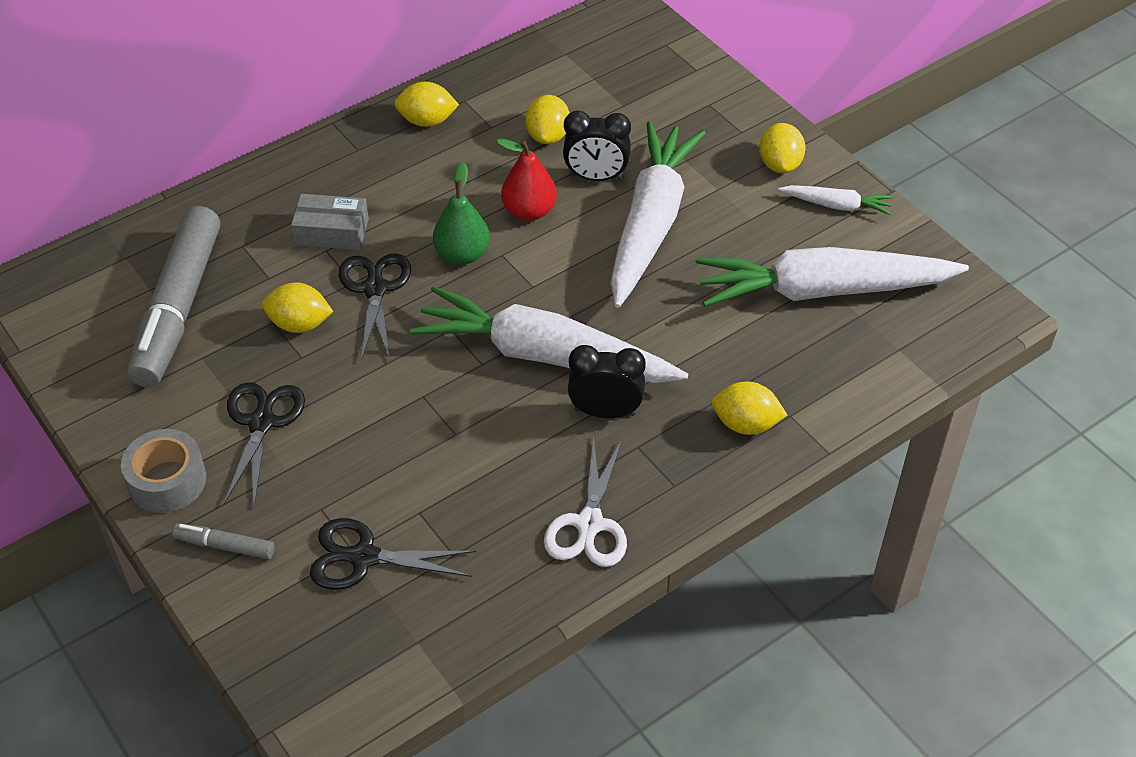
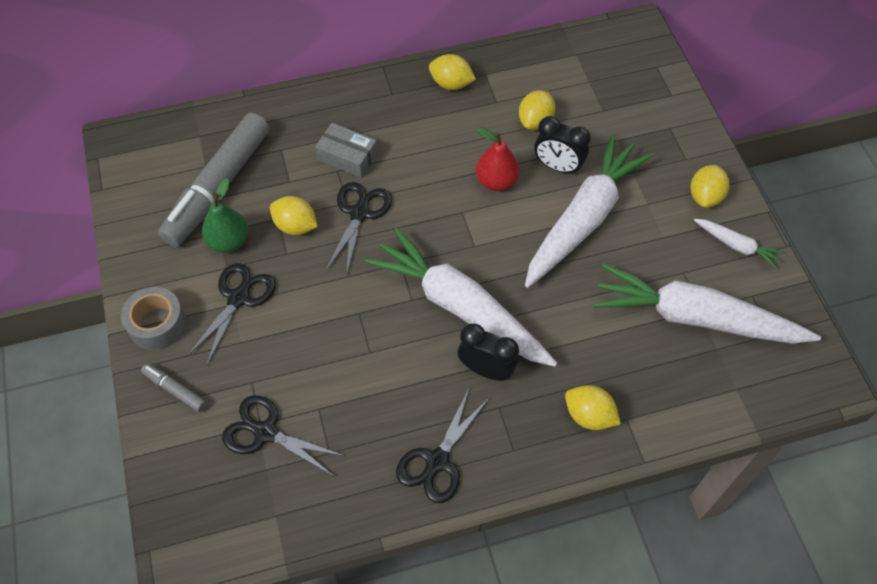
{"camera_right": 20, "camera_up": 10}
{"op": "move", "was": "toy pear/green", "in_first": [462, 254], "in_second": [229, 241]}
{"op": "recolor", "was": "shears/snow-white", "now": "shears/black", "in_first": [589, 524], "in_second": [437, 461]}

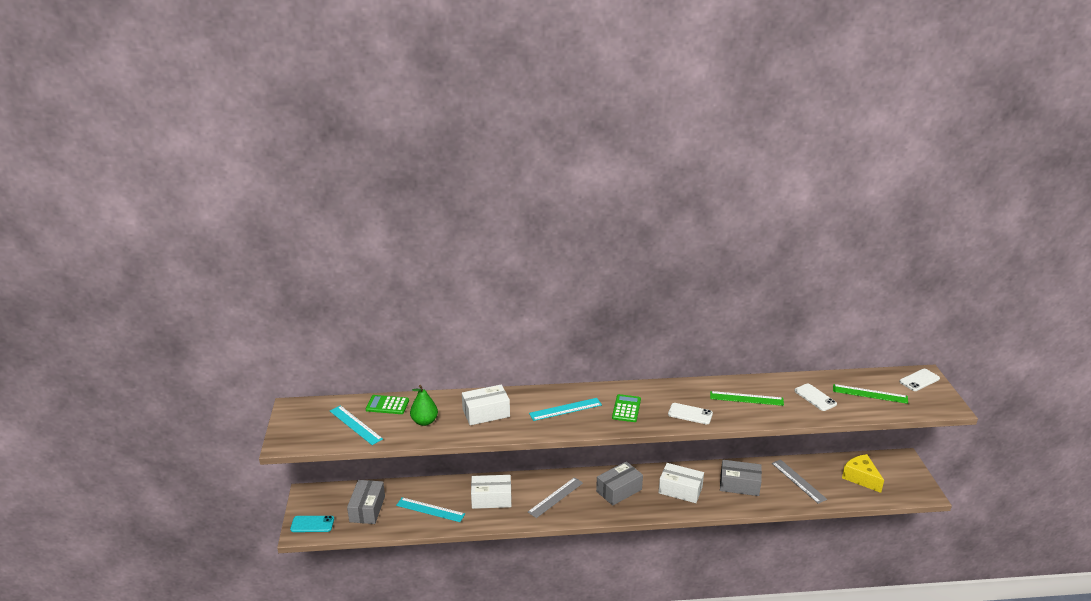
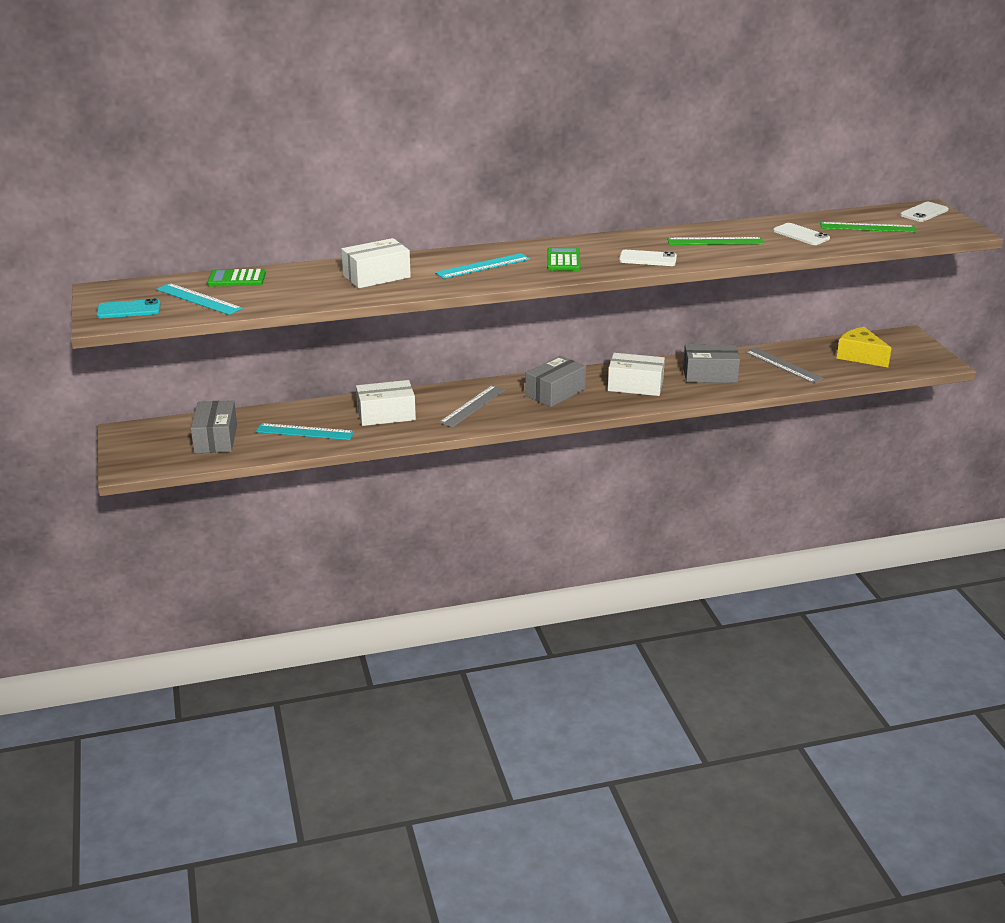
{"camera_right": -10, "camera_up": 0}
{"op": "move", "was": "smartphone/teal", "in_first": [312, 524], "in_second": [129, 310]}
{"op": "delete", "was": "toy pear/green", "in_first": [424, 421]}

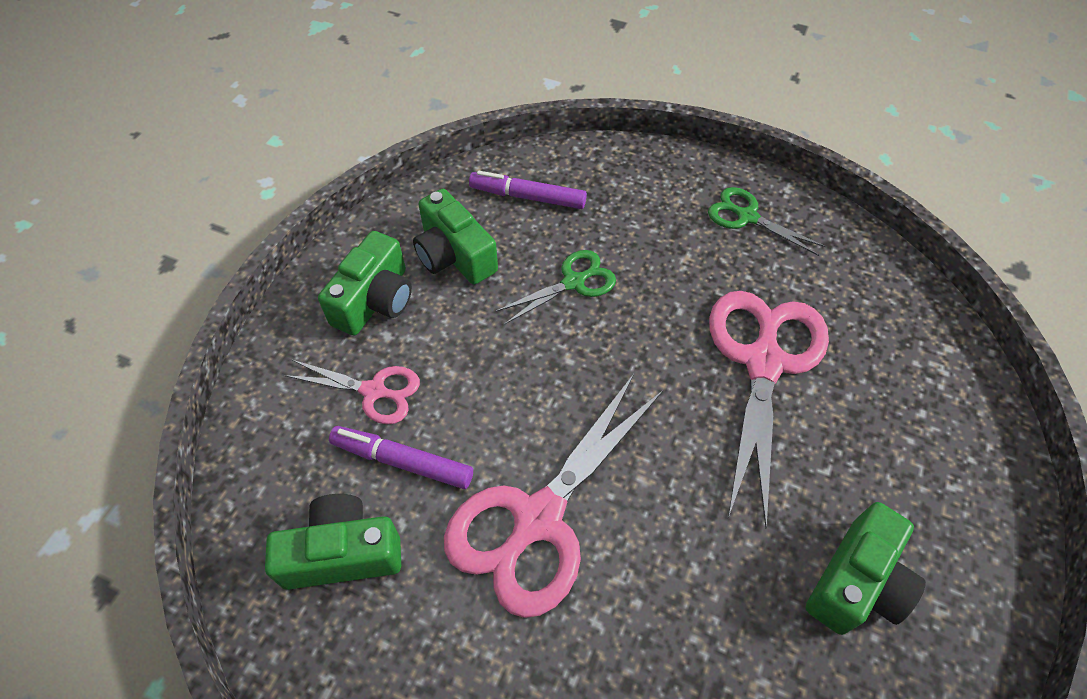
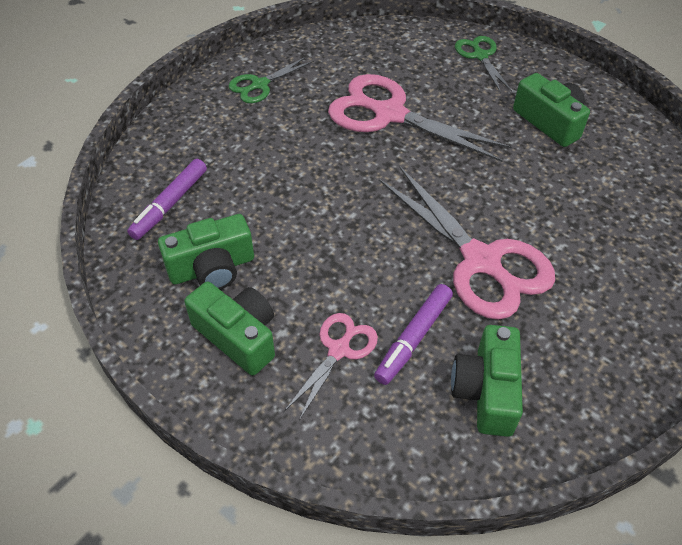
{"camera_right": -75, "camera_up": -5}
{"op": "move", "was": "shears/green", "in_first": [573, 282], "in_second": [480, 56]}

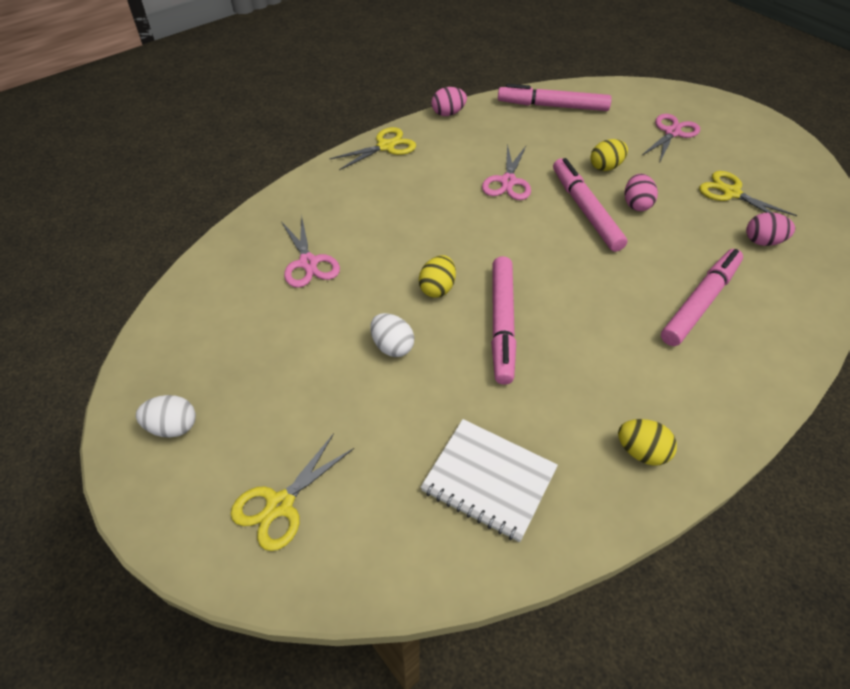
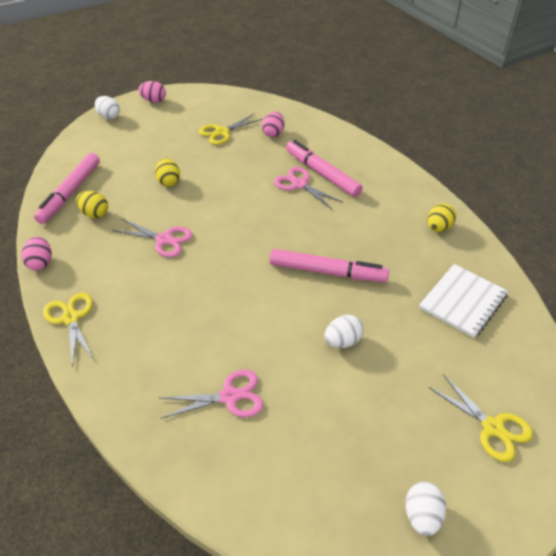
{"camera_right": -80, "camera_up": -5}
{"op": "move", "was": "toy egg/bright yellow", "in_first": [437, 288], "in_second": [95, 214]}
{"op": "insert", "now": "toy egg/snow-white", "in_second": [109, 117]}
{"op": "move", "was": "toy egg/rosy", "in_first": [636, 204], "in_second": [154, 101]}
{"op": "move", "was": "shears/rosy", "in_first": [672, 133], "in_second": [299, 184]}
{"op": "delete", "was": "marker/rosy", "in_first": [585, 210]}

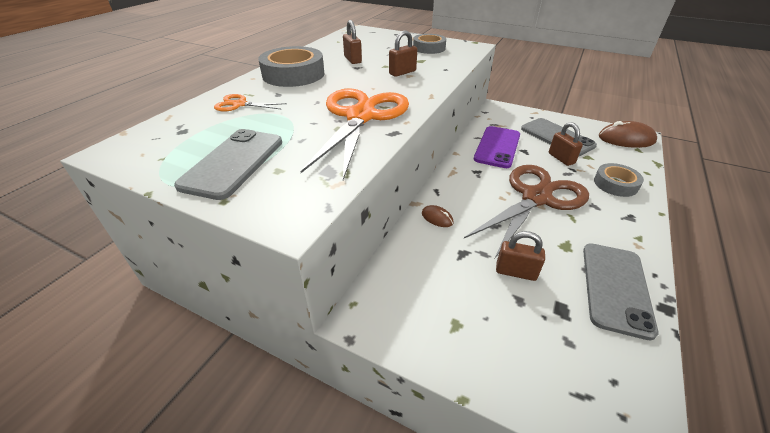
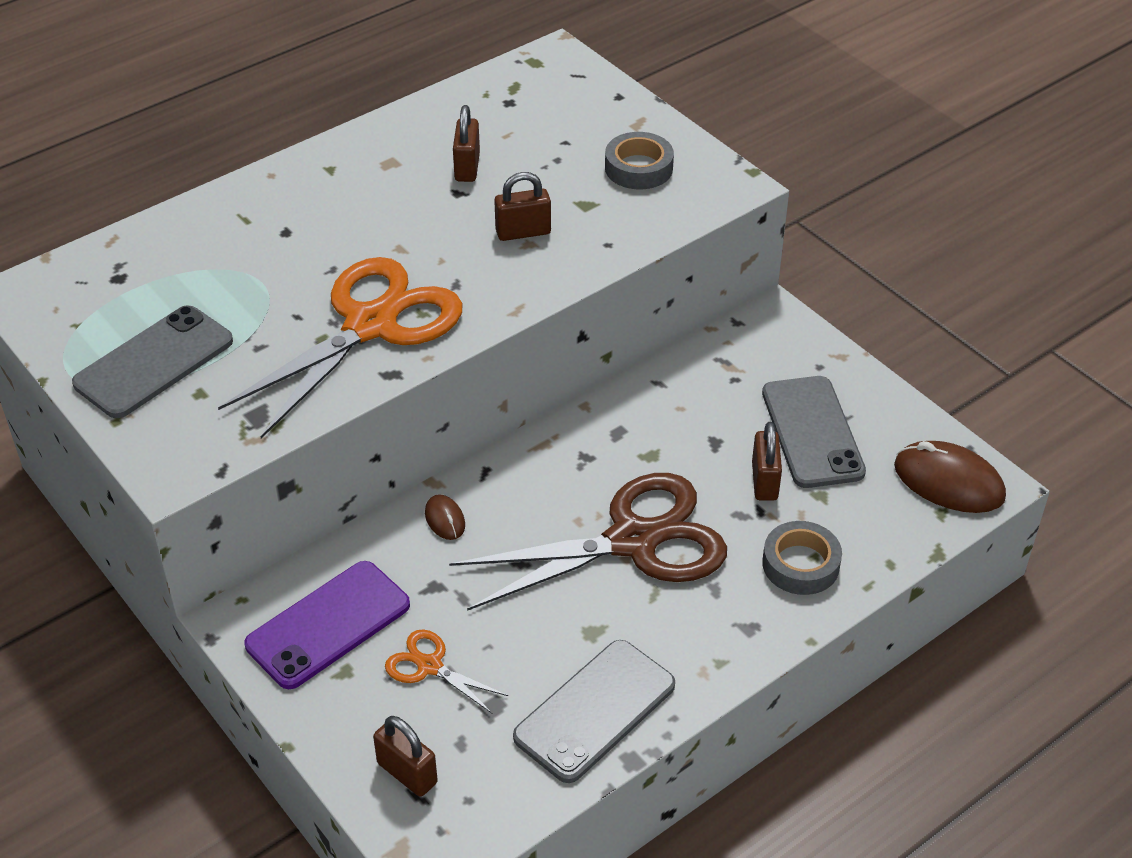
{"camera_right": 25, "camera_up": 5}
{"op": "move", "was": "smartphone/violet", "in_first": [497, 147], "in_second": [328, 625]}
{"op": "move", "was": "lock/russet", "in_first": [515, 272], "in_second": [407, 773]}
{"op": "move", "was": "shears/orange", "in_first": [239, 104], "in_second": [429, 666]}
{"op": "delete", "was": "sticky tape/gray", "in_first": [293, 74]}

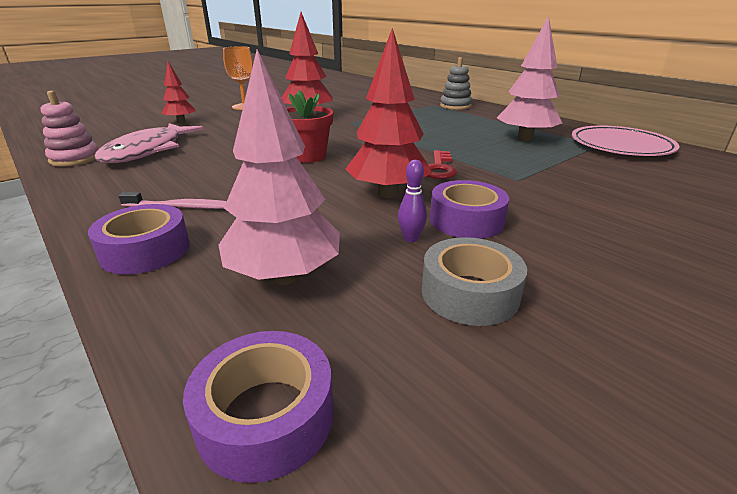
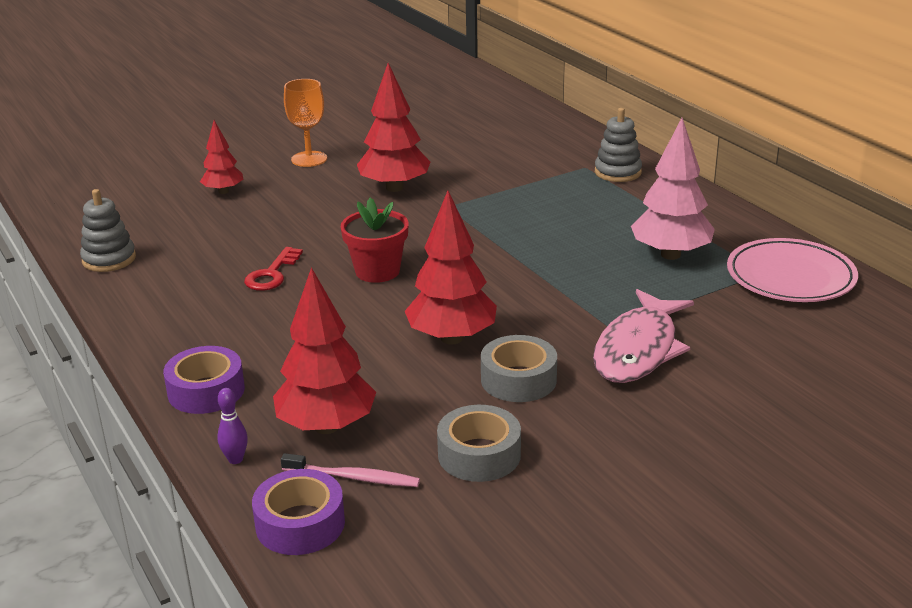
{"camera_right": 10, "camera_up": 0}
{"op": "recolor", "was": "stacking toy/rosy", "now": "stacking toy/gray", "in_first": [75, 159], "in_second": [109, 259]}
{"op": "move", "was": "tenpin/violet", "in_first": [411, 238], "in_second": [235, 459]}
{"op": "move", "was": "door key/crimson", "in_first": [439, 168], "in_second": [272, 274]}
{"op": "recolor", "was": "tree/rosy", "now": "tree/crimson", "in_first": [284, 276], "in_second": [326, 426]}
{"op": "move", "was": "tooth brush/rosy", "in_first": [183, 207], "in_second": [354, 478]}
{"op": "recolor", "was": "sticky tape/violet", "now": "sticky tape/gray", "in_first": [466, 220], "in_second": [518, 380]}
{"op": "move", "was": "fish figure/rosy", "in_first": [148, 151], "in_second": [638, 349]}

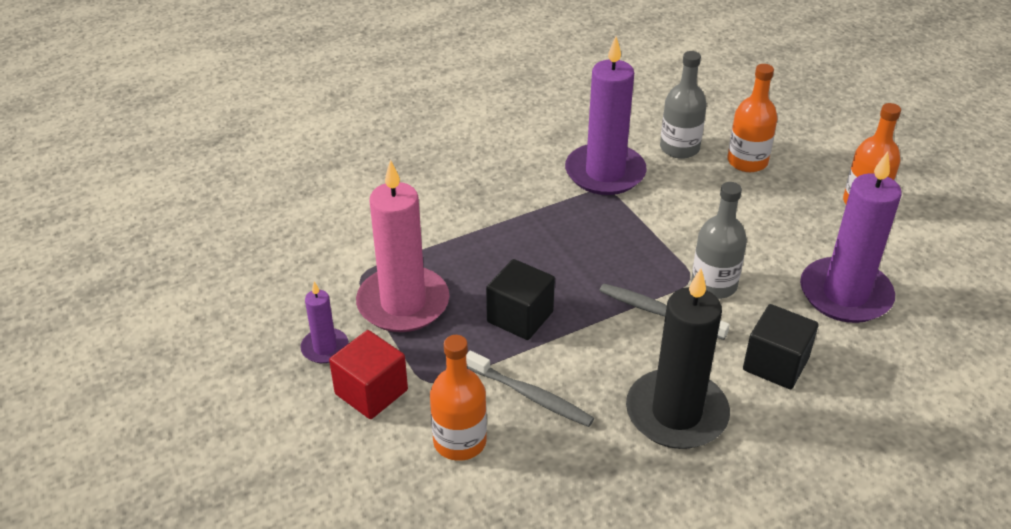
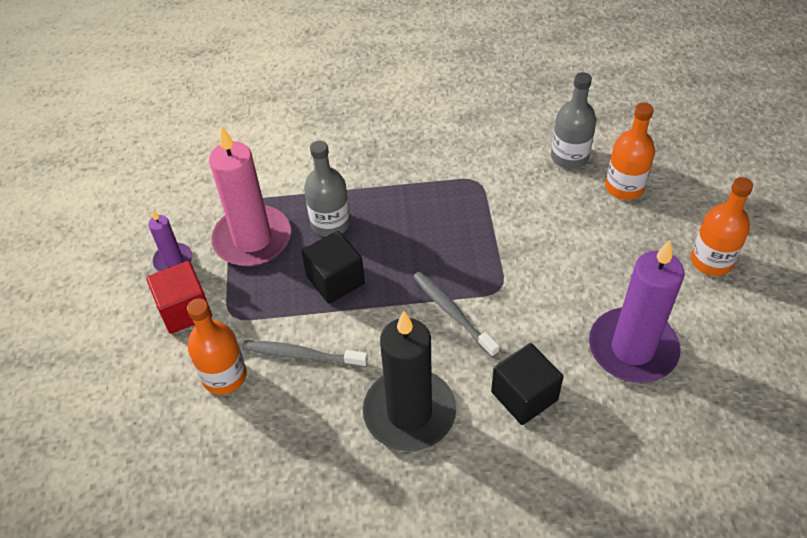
{"camera_right": 25, "camera_up": 10}
{"op": "rotate", "was": "tooth brush/gray", "in_first": [531, 396], "in_second": [301, 355], "clockwise": 135}
{"op": "move", "was": "flask/gray", "in_first": [713, 285], "in_second": [330, 223]}
{"op": "delete", "was": "candle/violet", "in_first": [605, 173]}

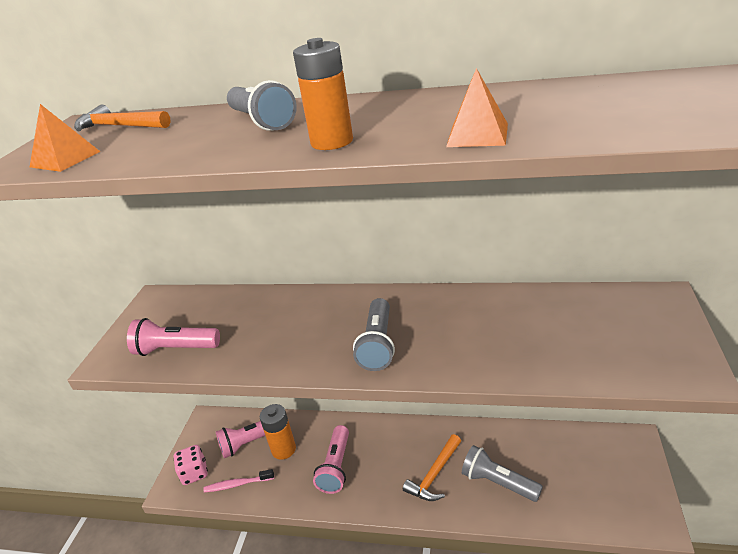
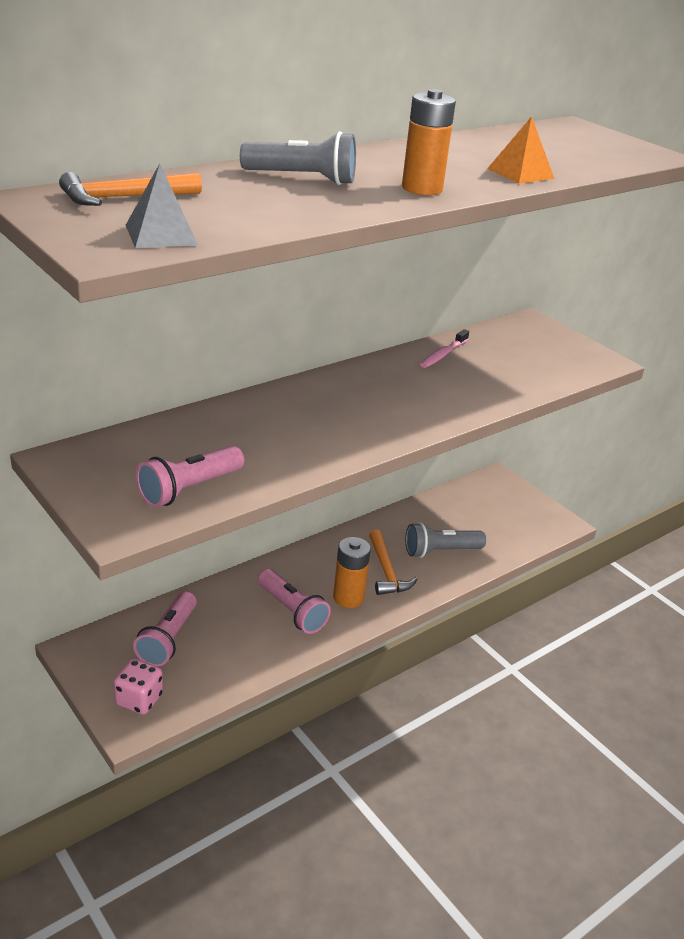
{"camera_right": -55, "camera_up": 0}
{"op": "recolor", "was": "pyramid shape/orange", "now": "pyramid shape/gray", "in_first": [65, 159], "in_second": [161, 235]}
{"op": "move", "was": "power cell/orange", "in_first": [283, 449], "in_second": [348, 598]}
{"op": "move", "was": "tooth brush/rosy", "in_first": [237, 484], "in_second": [443, 354]}
{"op": "delete", "was": "torch/gray", "in_first": [378, 344]}

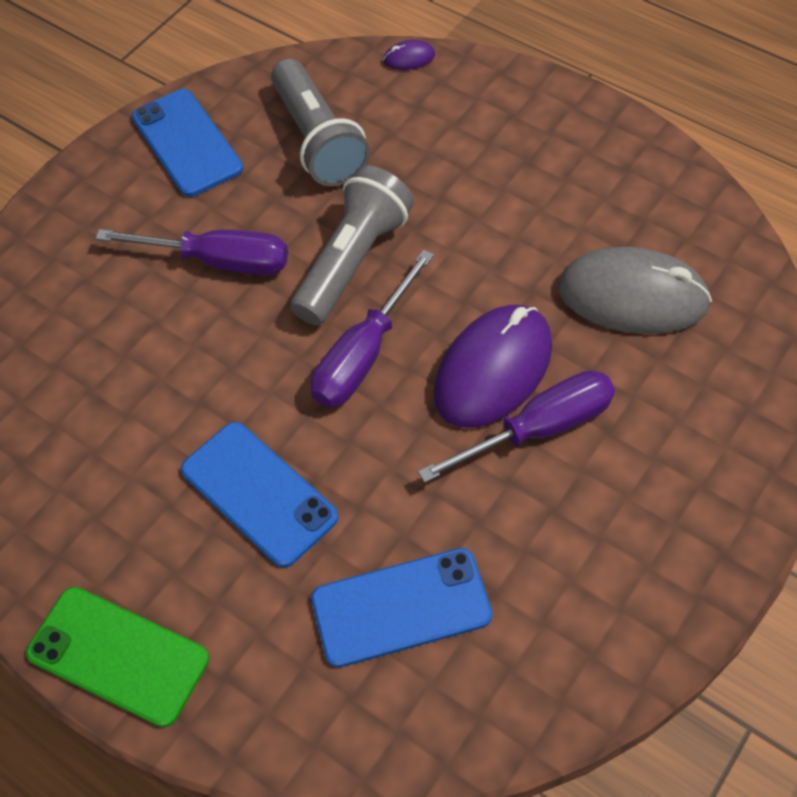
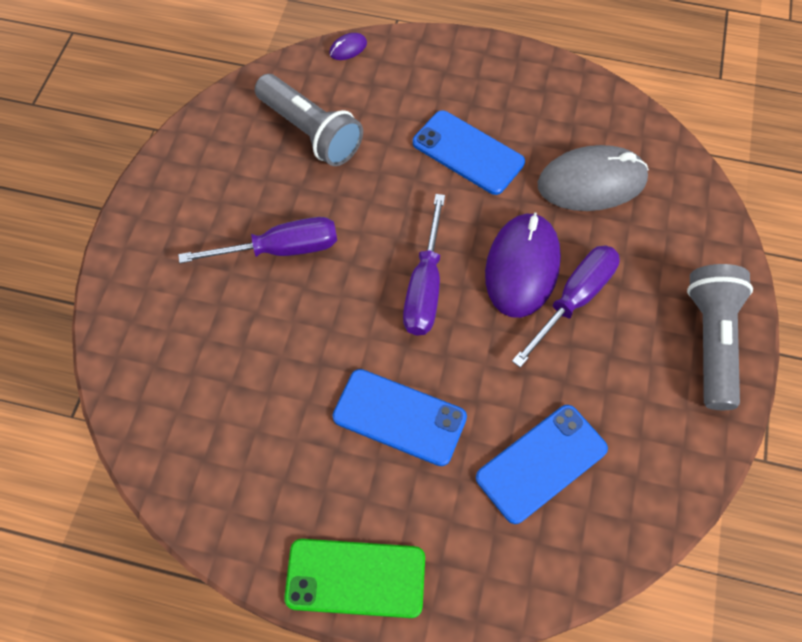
{"camera_right": -25, "camera_up": 5}
{"op": "move", "was": "smartphone/blue", "in_first": [187, 143], "in_second": [468, 152]}
{"op": "move", "was": "torch/gray", "in_first": [353, 261], "in_second": [711, 341]}

